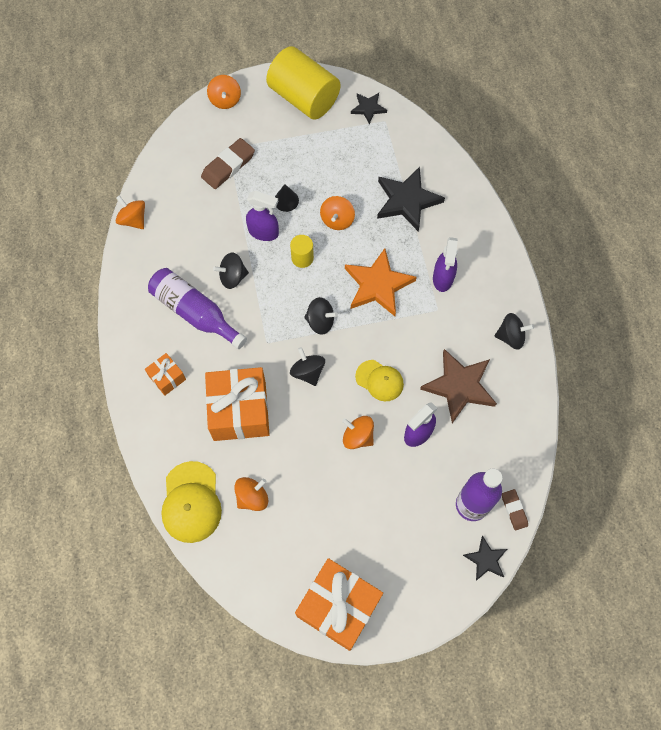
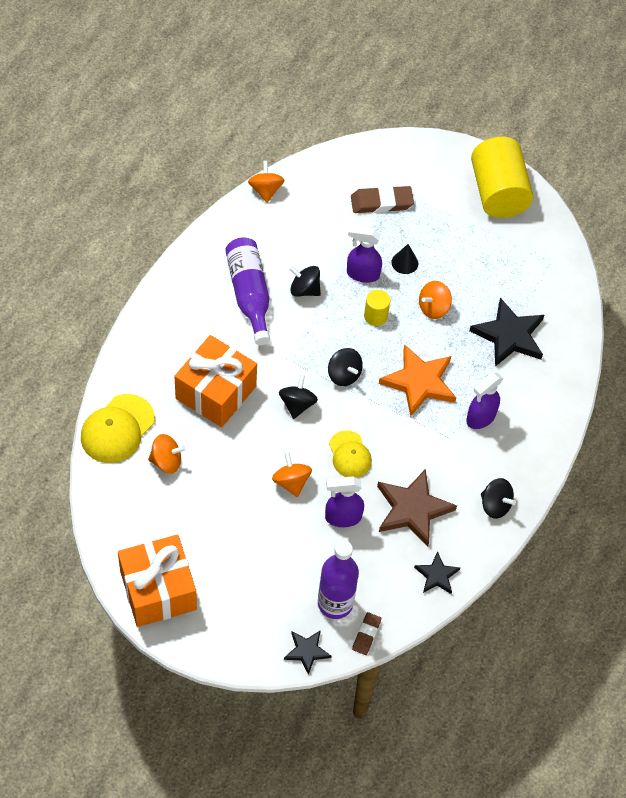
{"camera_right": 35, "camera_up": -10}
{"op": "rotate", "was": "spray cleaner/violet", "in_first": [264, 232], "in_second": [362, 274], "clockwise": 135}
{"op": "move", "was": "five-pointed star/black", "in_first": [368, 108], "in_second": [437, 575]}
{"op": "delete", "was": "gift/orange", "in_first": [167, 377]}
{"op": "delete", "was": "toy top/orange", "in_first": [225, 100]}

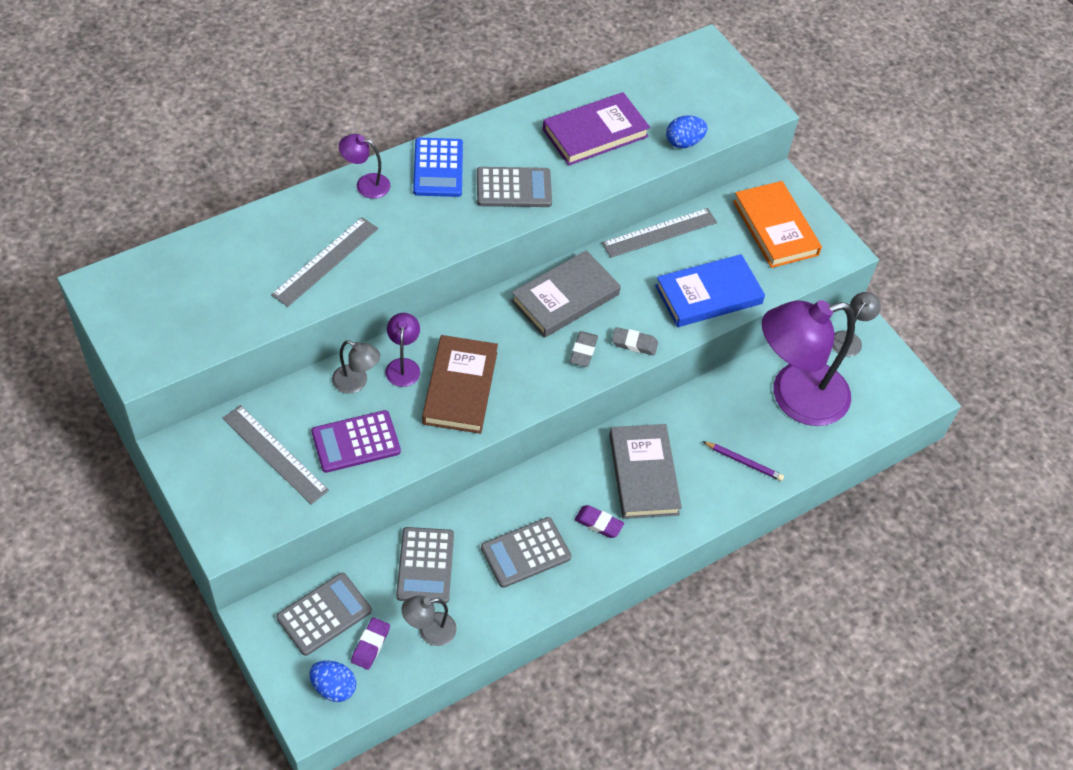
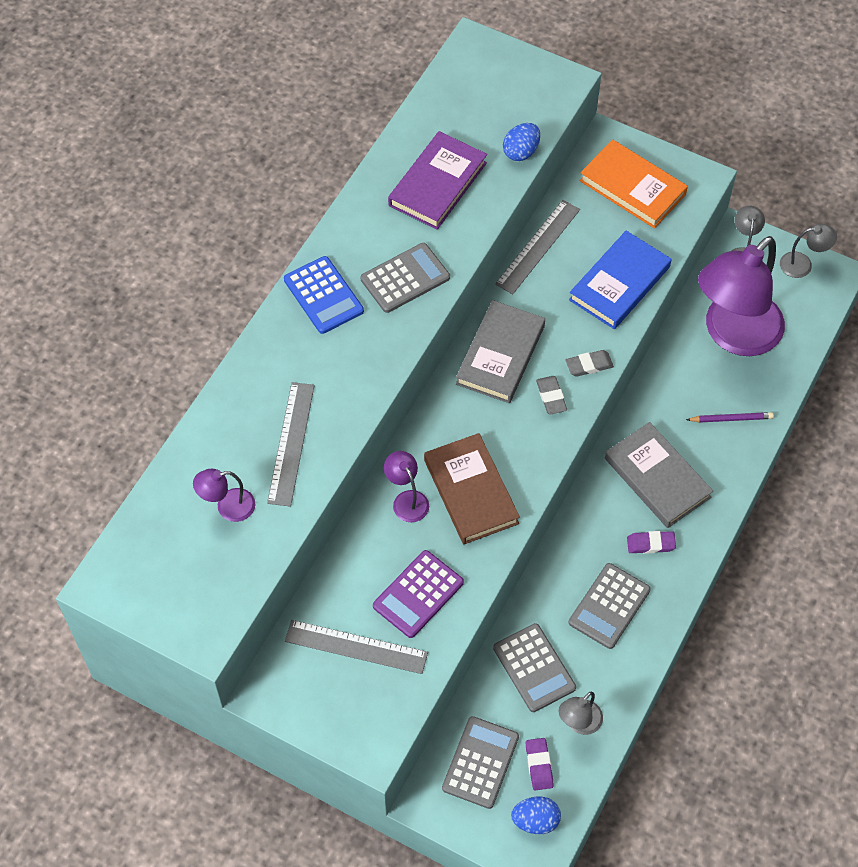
{"camera_right": -25, "camera_up": 5}
{"op": "move", "was": "desk lamp/violet", "in_first": [366, 184], "in_second": [227, 507]}
{"op": "move", "was": "desk lamp/gray", "in_first": [356, 382], "in_second": [802, 264]}

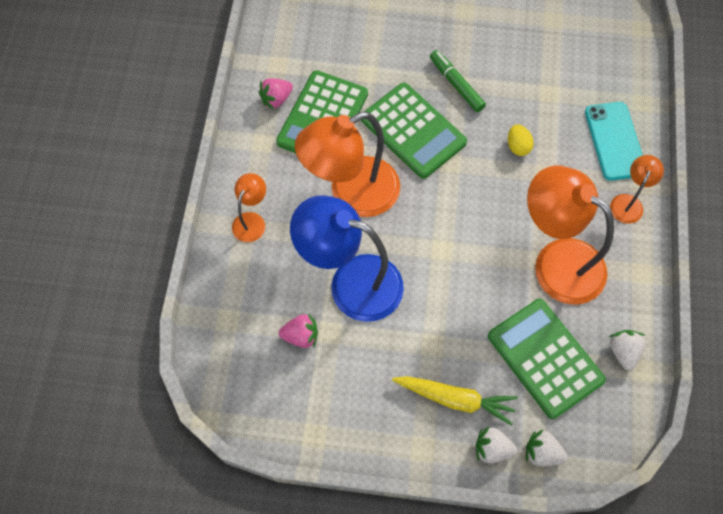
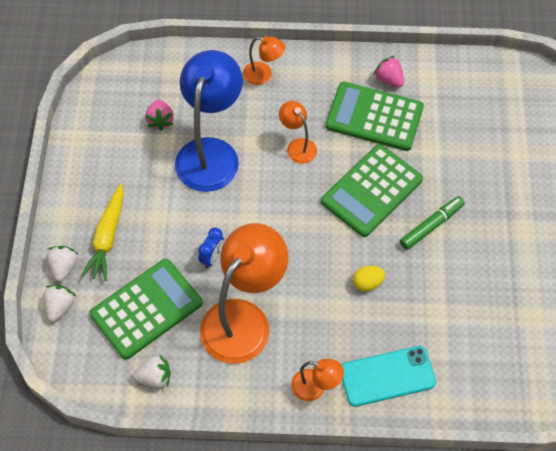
{"camera_right": 85, "camera_up": -5}
{"op": "insert", "now": "clock/blue", "in_second": [212, 257]}
{"op": "resize", "was": "desk lamp/orange", "in_first": [352, 194], "in_second": [297, 146], "ratio": 0.48}

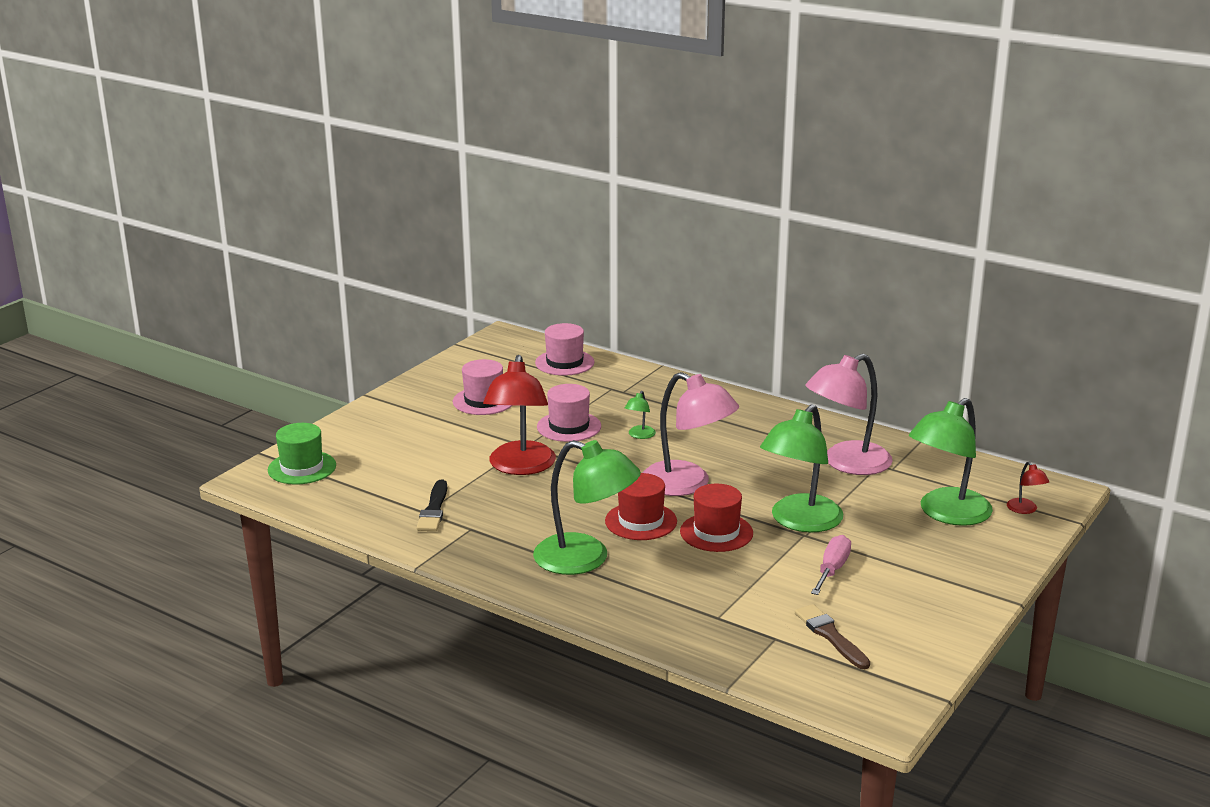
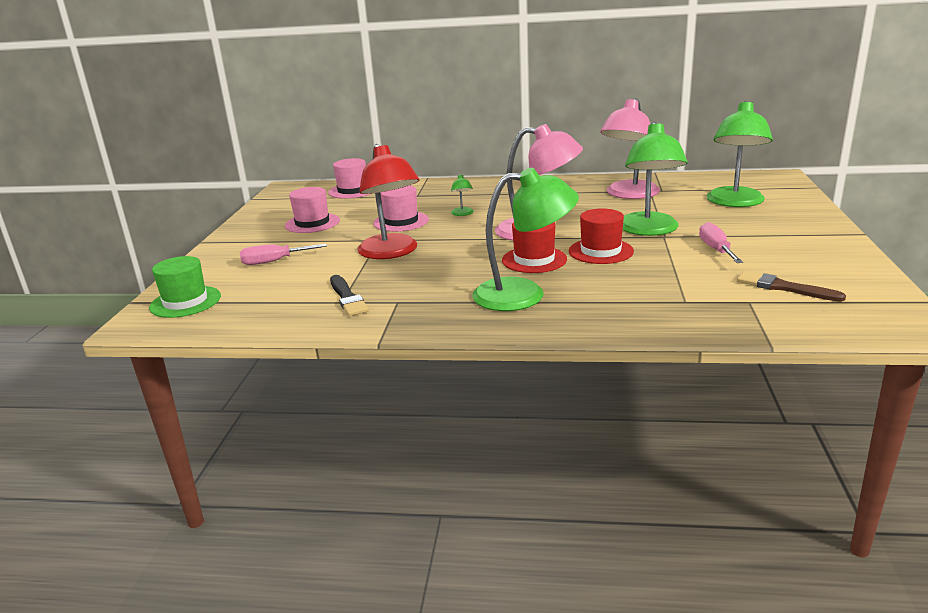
{"camera_right": -25, "camera_up": 0}
{"op": "insert", "now": "screwdriver/rosy", "in_second": [274, 261]}
{"op": "delete", "was": "desk lamp/crimson", "in_first": [1025, 510]}

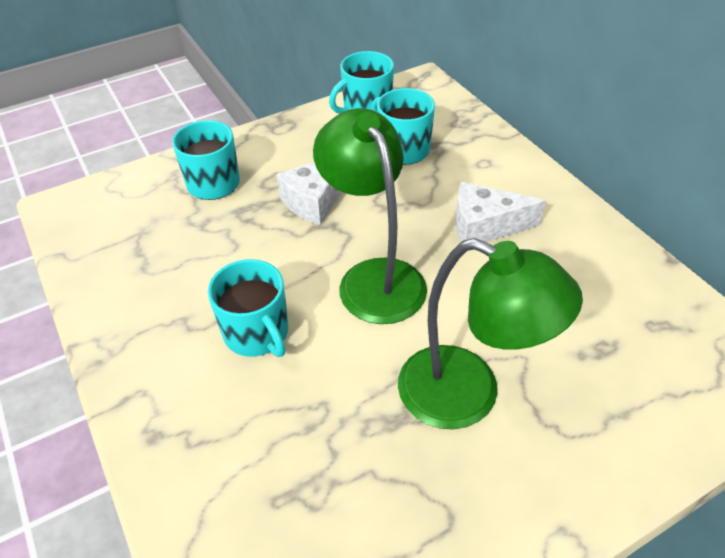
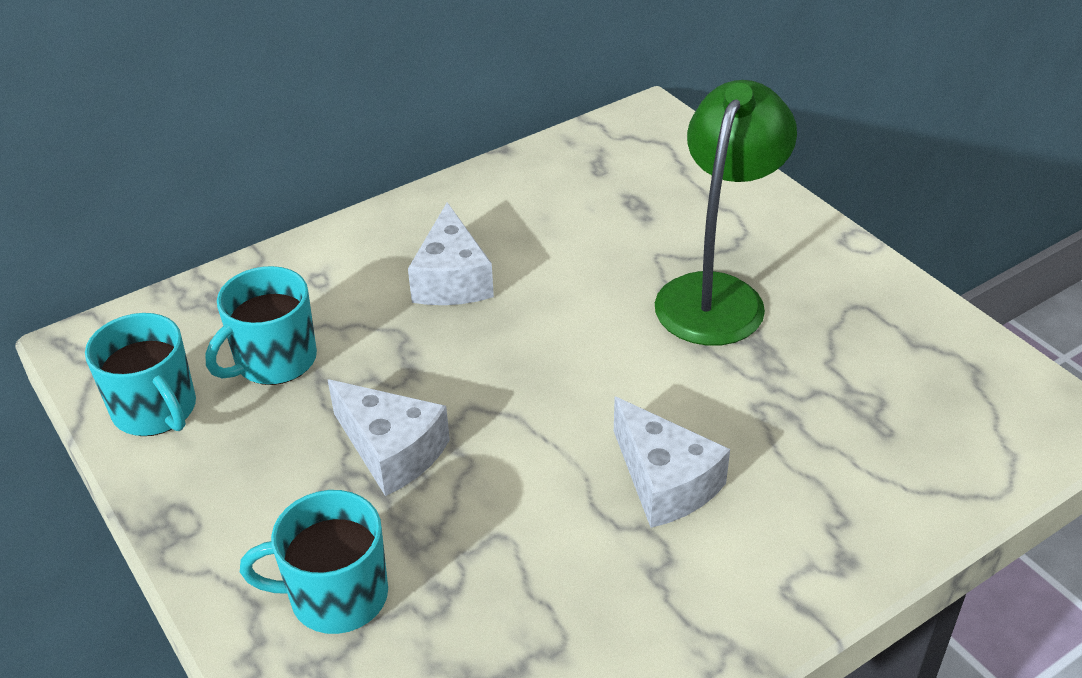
{"camera_right": -95, "camera_up": -5}
{"op": "replace", "was": "tea mug/teal", "now": "cheese wedge/snow-white", "in_first": [257, 333], "in_second": [665, 481]}
{"op": "delete", "was": "desk lamp/green", "in_first": [374, 277]}

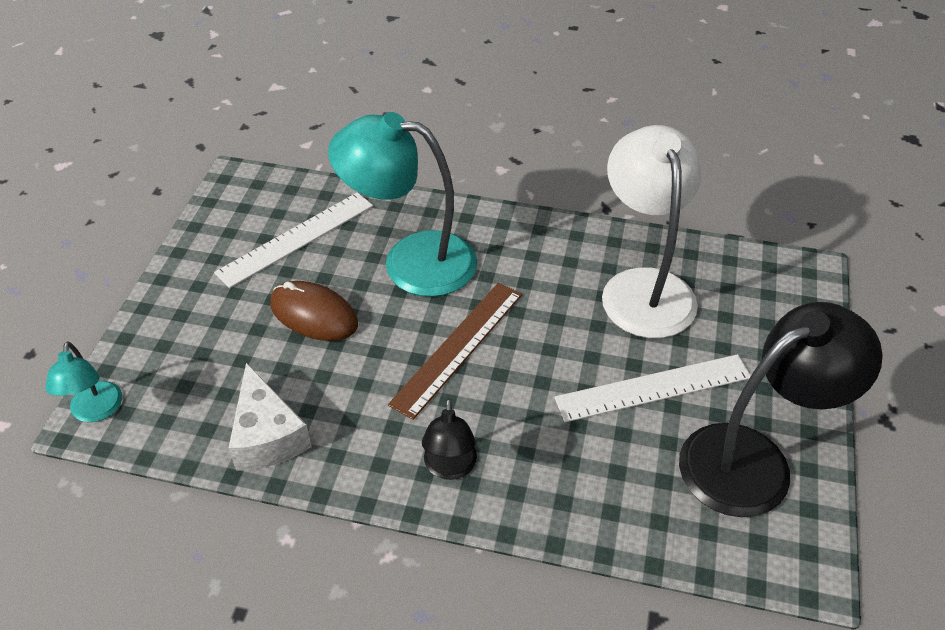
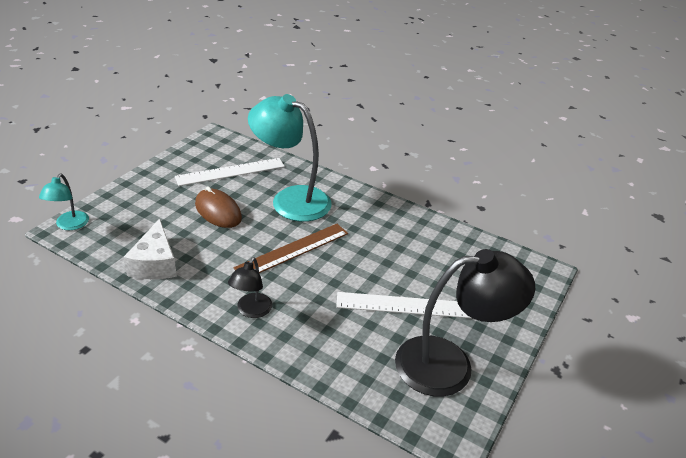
{"camera_right": 15, "camera_up": -10}
{"op": "delete", "was": "desk lamp/snow-white", "in_first": [643, 287]}

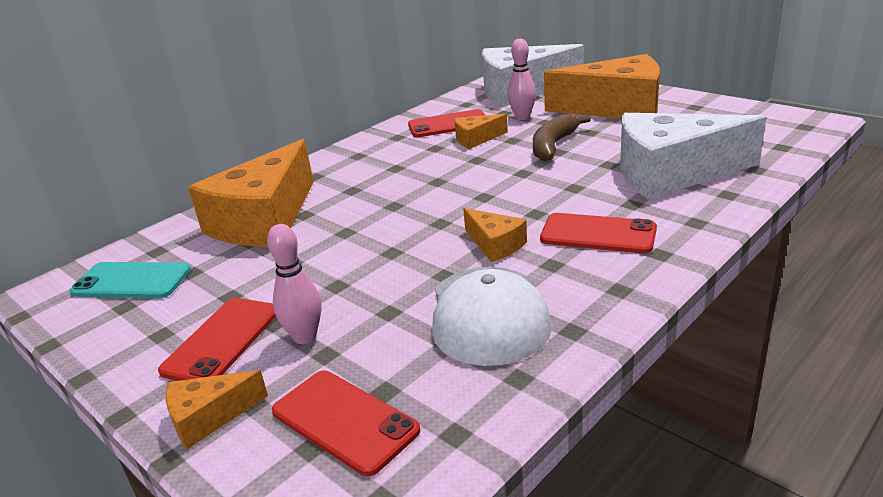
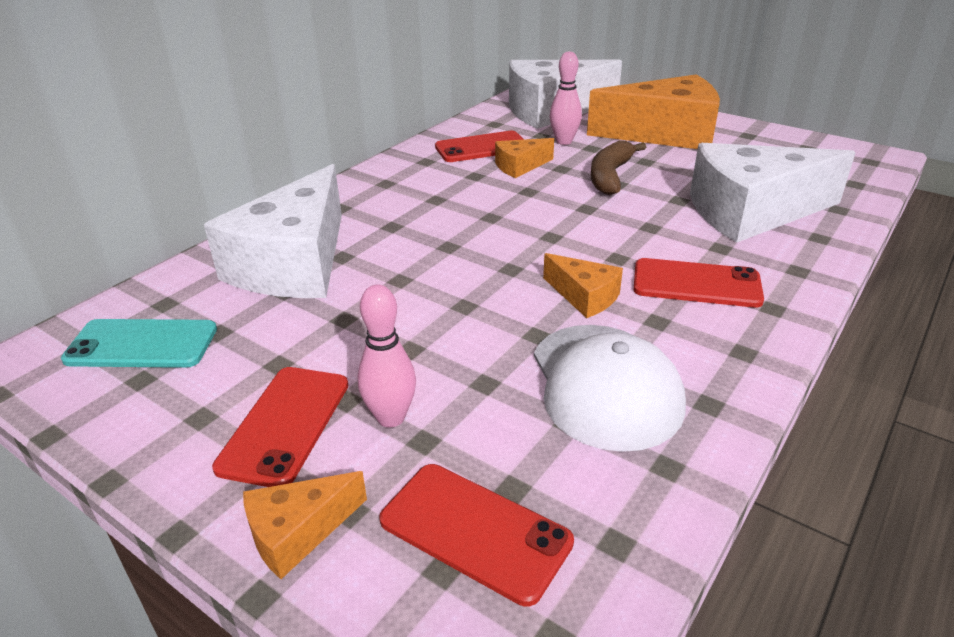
{"camera_right": -10, "camera_up": 5}
{"op": "recolor", "was": "cheese wedge/orange", "now": "cheese wedge/snow-white", "in_first": [265, 220], "in_second": [295, 263]}

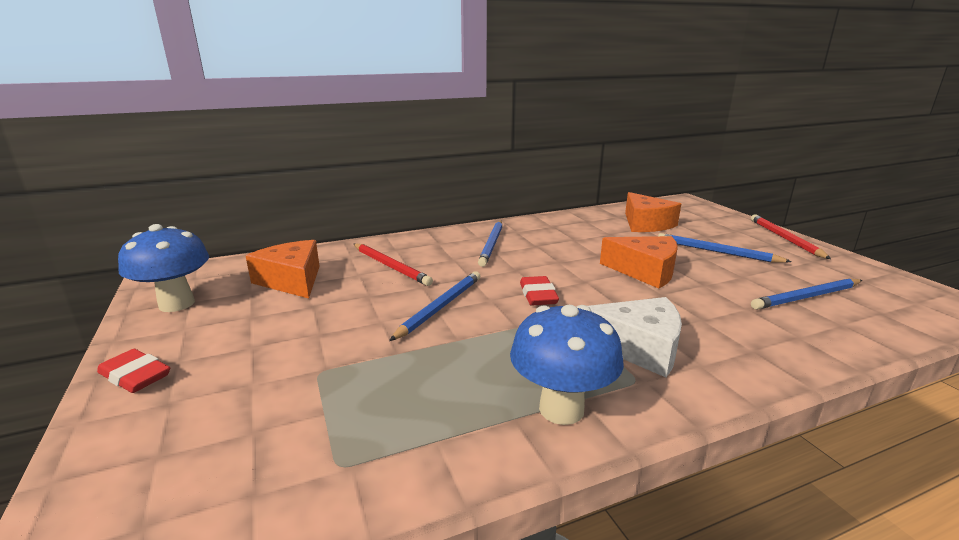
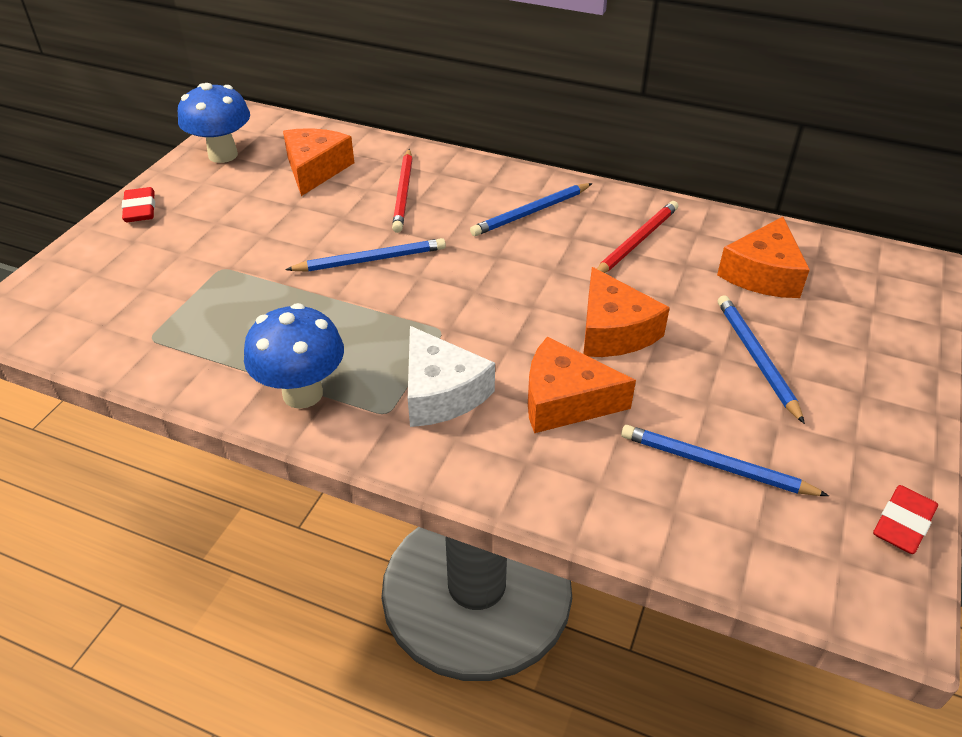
{"camera_right": 45, "camera_up": 20}
{"op": "insert", "now": "cheese wedge/orange", "in_second": [565, 401]}
{"op": "move", "was": "lead pencil/crimson", "in_first": [785, 239], "in_second": [636, 242]}
{"op": "move", "was": "pencil eraser/crimson", "in_first": [538, 295], "in_second": [902, 523]}

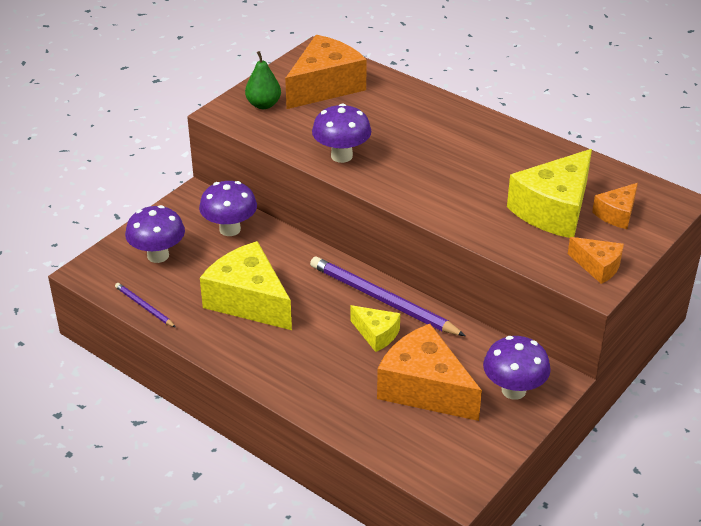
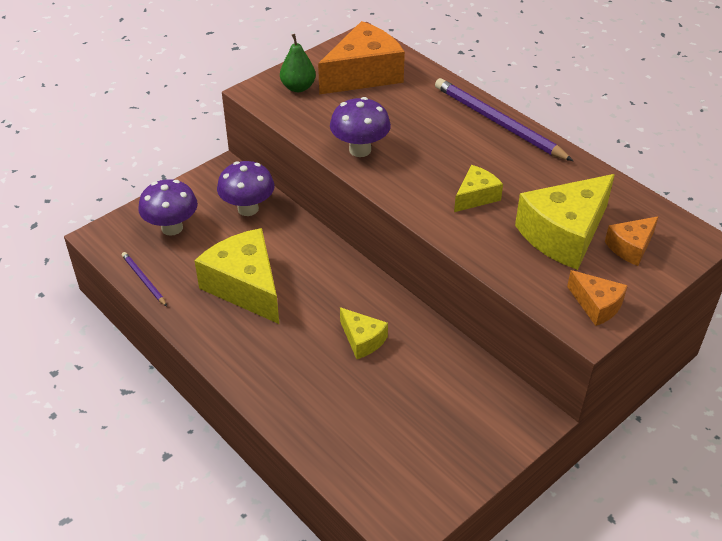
{"camera_right": 10, "camera_up": 5}
{"op": "move", "was": "lead pencil/violet", "in_first": [382, 300], "in_second": [498, 122]}
{"op": "insert", "now": "cheese wedge/bright yellow", "in_second": [476, 197]}
{"op": "delete", "was": "cheese wedge/orange", "in_first": [424, 388]}
{"op": "delete", "was": "toadstool/violet", "in_first": [513, 390]}

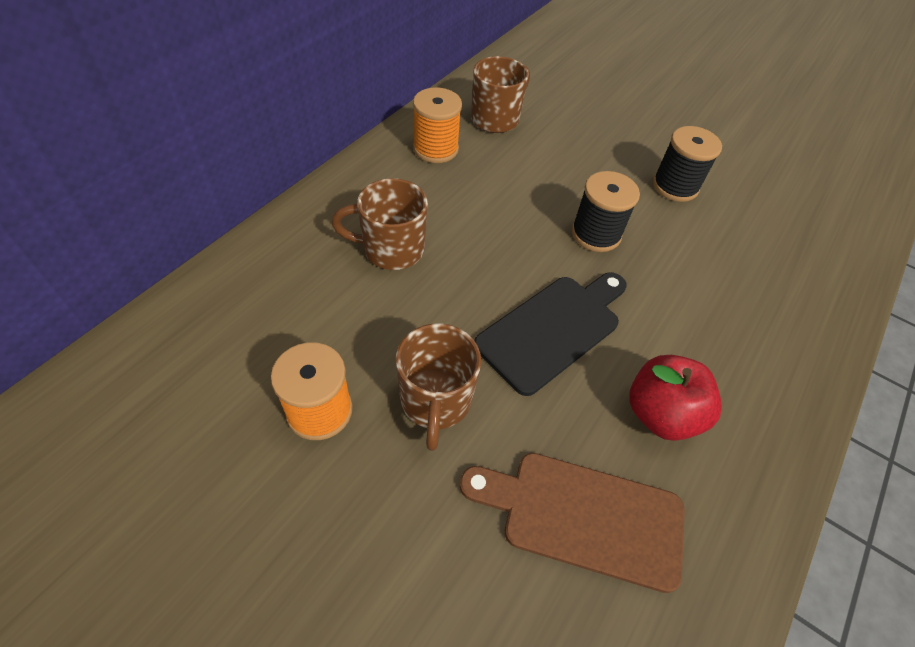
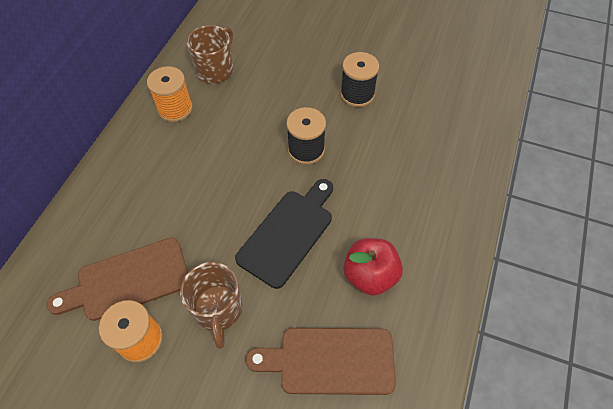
{"camera_right": -10, "camera_up": 5}
{"op": "insert", "now": "chopping board/russet", "in_second": [128, 280]}
{"op": "delete", "was": "tea mug/russet", "in_first": [391, 249]}

